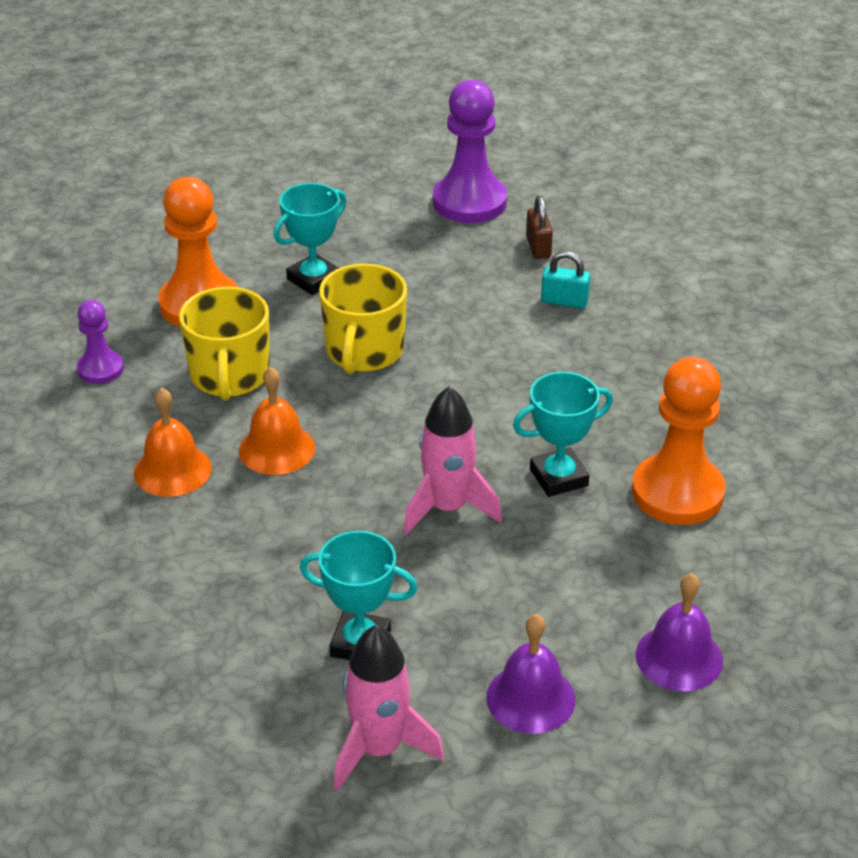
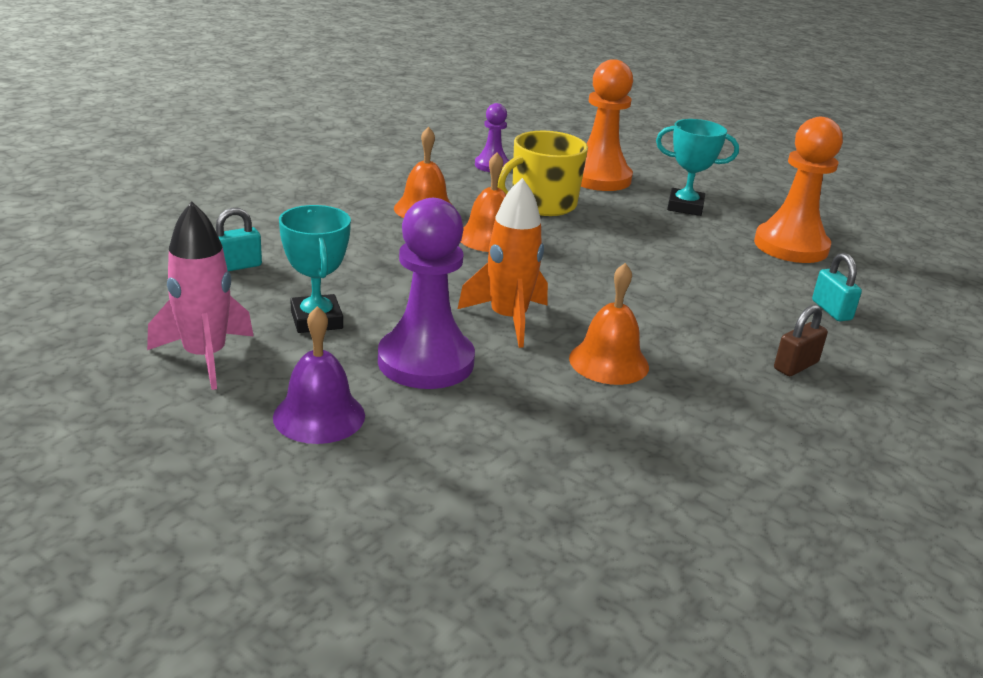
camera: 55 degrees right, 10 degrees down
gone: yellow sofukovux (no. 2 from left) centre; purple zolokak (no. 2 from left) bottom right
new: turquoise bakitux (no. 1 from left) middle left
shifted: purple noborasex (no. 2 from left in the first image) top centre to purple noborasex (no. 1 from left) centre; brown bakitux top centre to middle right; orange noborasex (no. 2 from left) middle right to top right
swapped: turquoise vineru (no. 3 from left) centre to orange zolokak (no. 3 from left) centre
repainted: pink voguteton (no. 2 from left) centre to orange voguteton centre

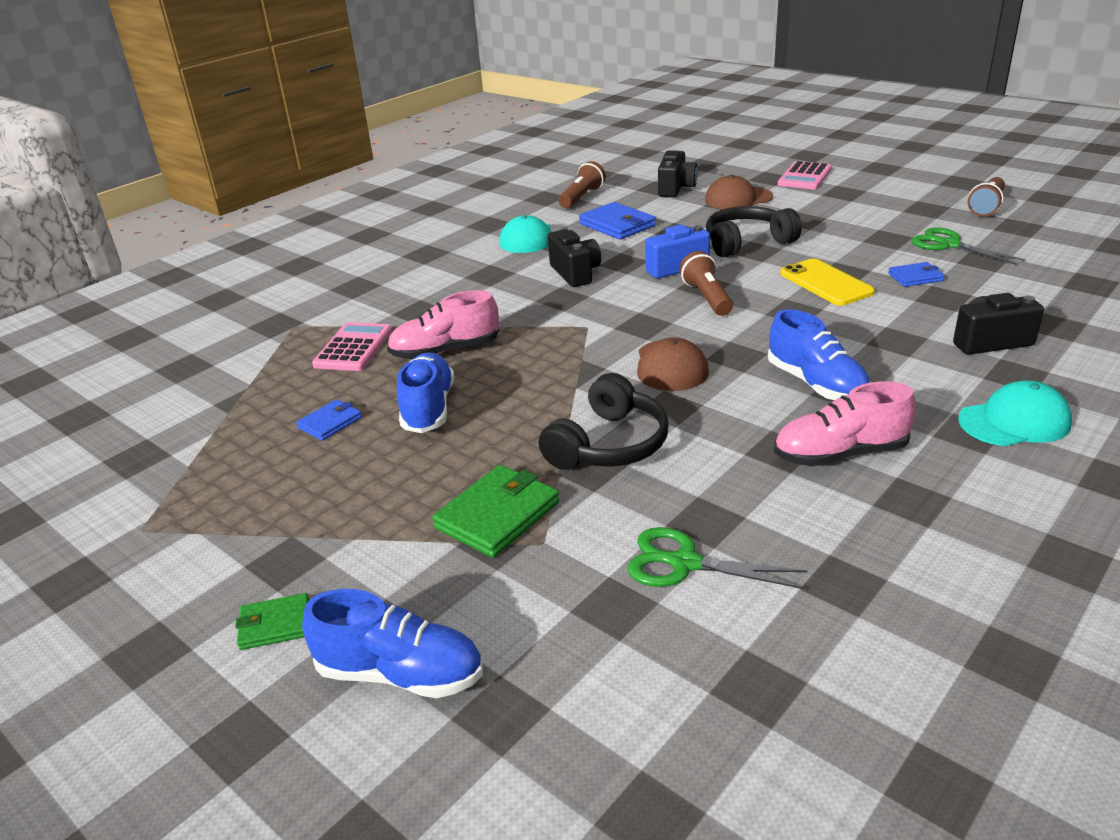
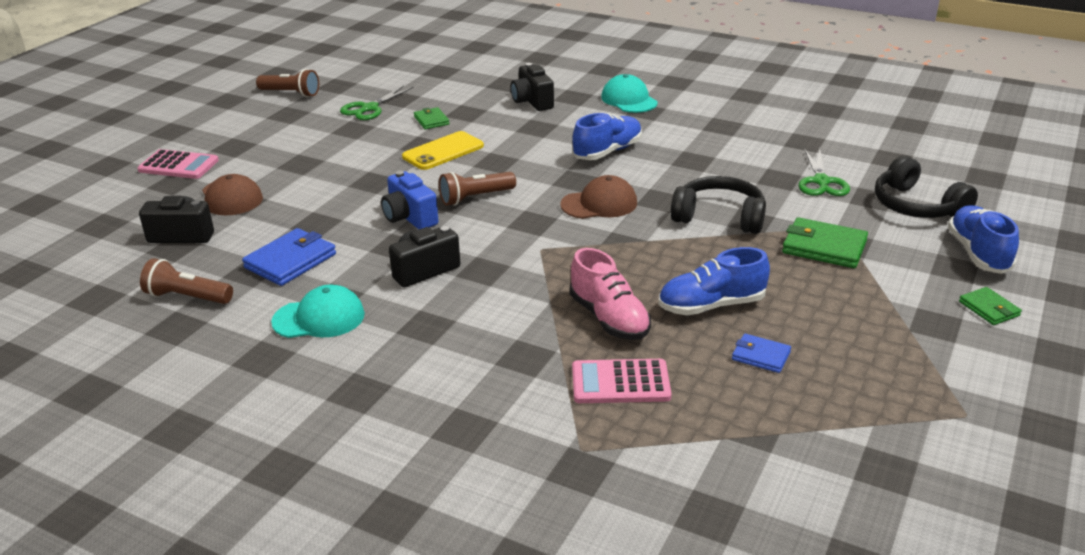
camera: 105 degrees left, 0 degrees up
gone: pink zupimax (no. 2 from left) middle right
shifted: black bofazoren (no. 2 from left) top right to middle right
repainted: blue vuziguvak (no. 3 from left) top right to green vuziguvak (no. 1 from left) top centre

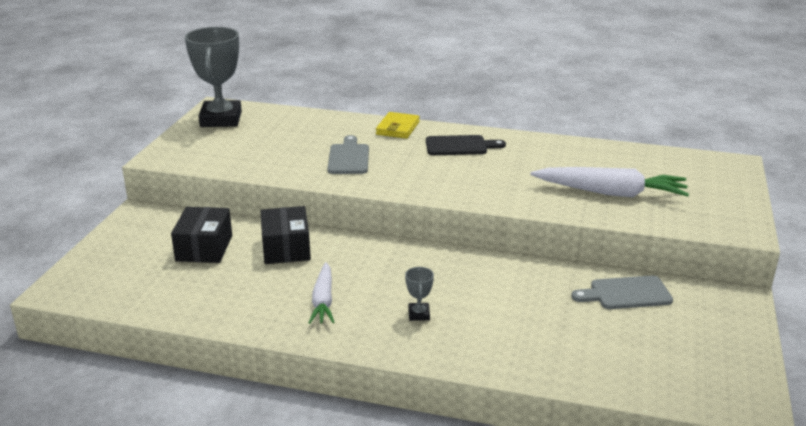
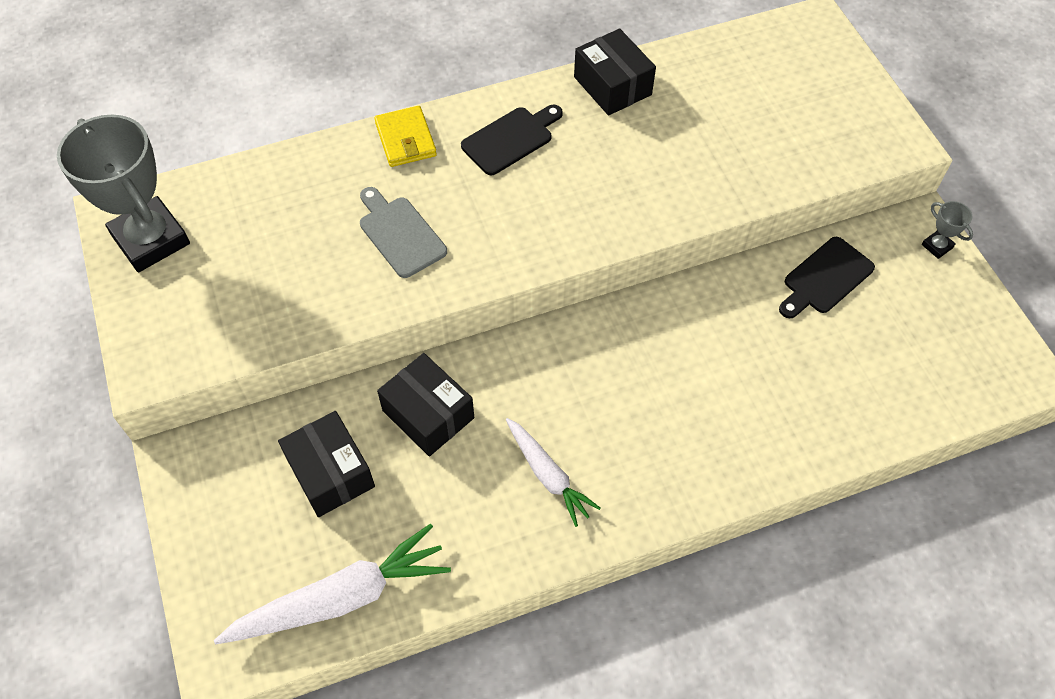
camera: 35 degrees left, 30 degrees up
new: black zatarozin (no. 3 from left) top centre
shifted: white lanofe (no. 2 from left in the first image) middle right to white lanofe (no. 1 from left) bottom left; grey vineru (no. 2 from left) bottom centre to top right
repainted: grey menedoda (no. 2 from left) bottom right to black menedoda (no. 2 from left) middle right

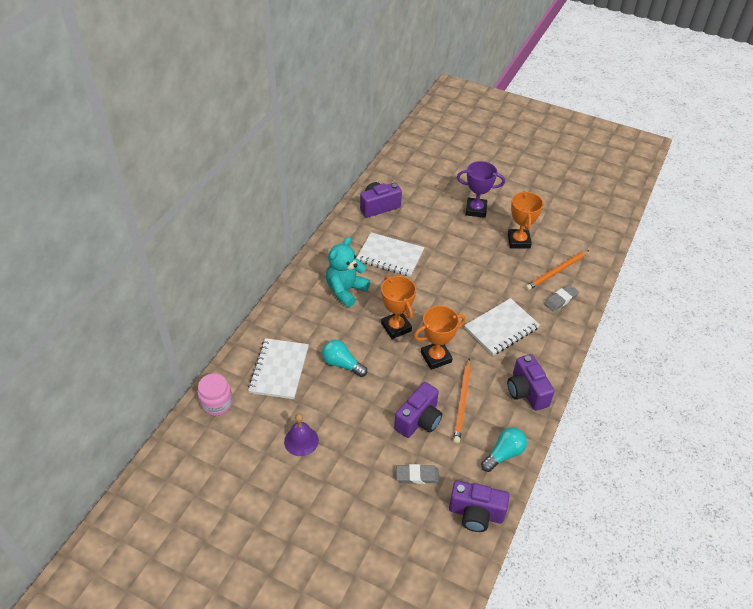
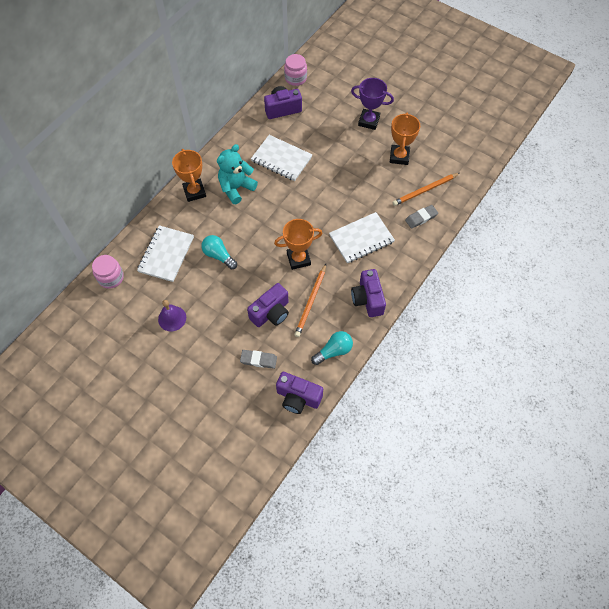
camera: 10 degrees right, 15 degrees up
new: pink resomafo (no. 2 from left) top centre
shifted: orange vineru (no. 1 from left) centre to top left

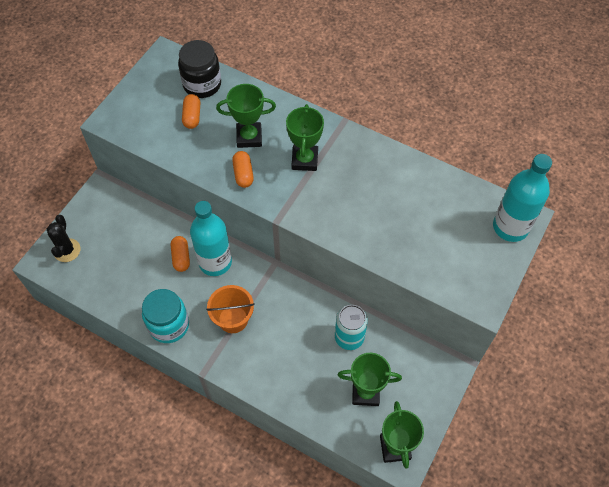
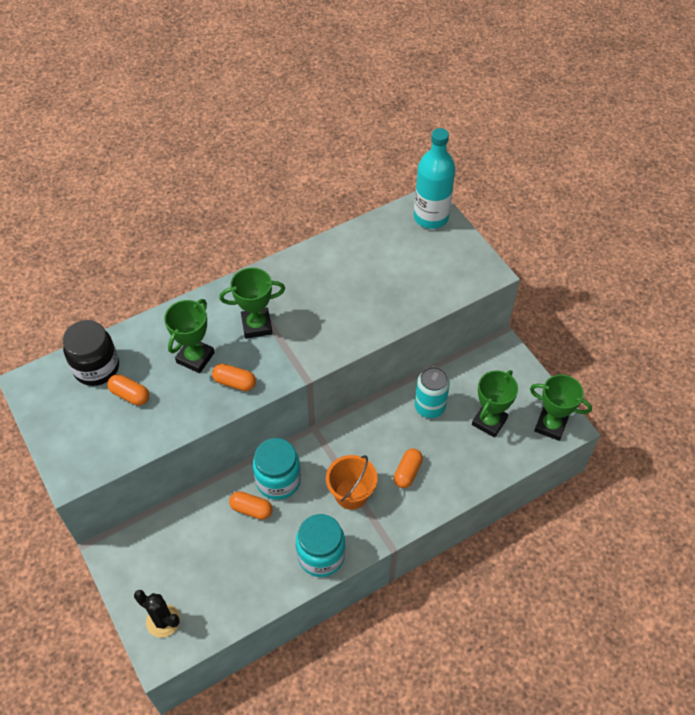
camera: 60 degrees left, 5 degrees down
new: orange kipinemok (no. 4 from left) centre
swapped: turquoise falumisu (no. 1 from left) centre to turquoise resomafo (no. 1 from left) centre
rotated: green vineru (no. 2 from left) top centre = centre 45 degrees counterclockwise

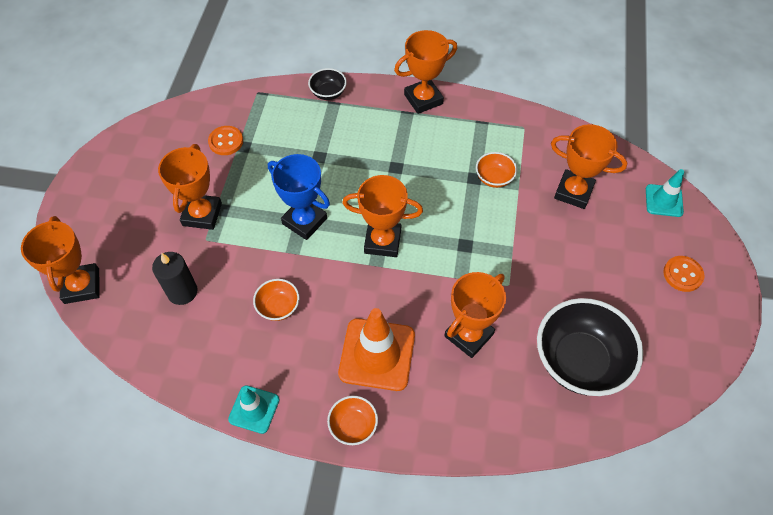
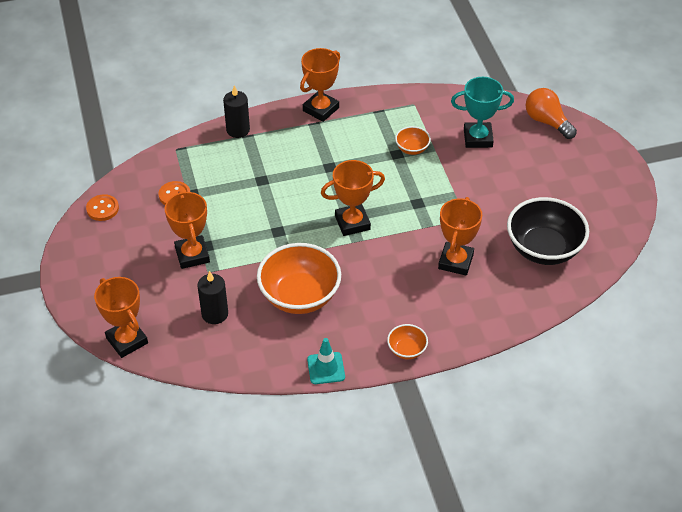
camera: 25 degrees left, 10 degrees down
gone: blue vineru centre; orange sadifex bottom centre
shifted: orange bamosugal (no. 2 from left in the first image) middle right to orange bamosugal (no. 1 from left) middle left
swapped: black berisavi (no. 1 from left) top centre to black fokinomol (no. 2 from left) top centre; turquoise sadifex (no. 2 from left) middle right to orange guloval top right
repainted: orange vineru (no. 6 from left) top right to turquoise vineru top right
scaled: orange berisavi (no. 1 from left) centre = centre x2.12

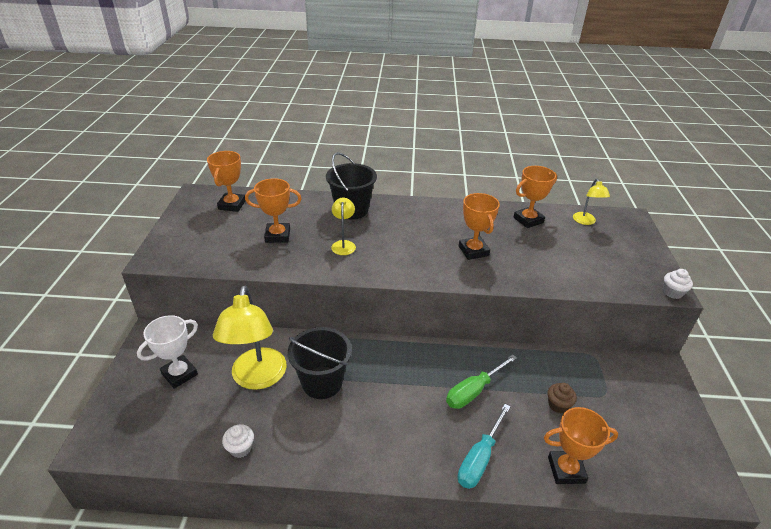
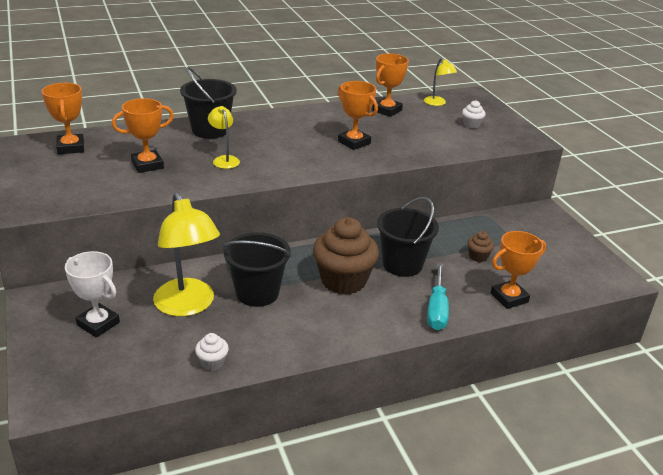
camera: 25 degrees left, 5 degrees down
new: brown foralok (no. 1 from left) centre
shifted: white foralok (no. 2 from left) middle right to top right
swapped: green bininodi bottom centre to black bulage (no. 3 from left) centre
rotated: white vineru middle left = middle left 75 degrees counterclockwise

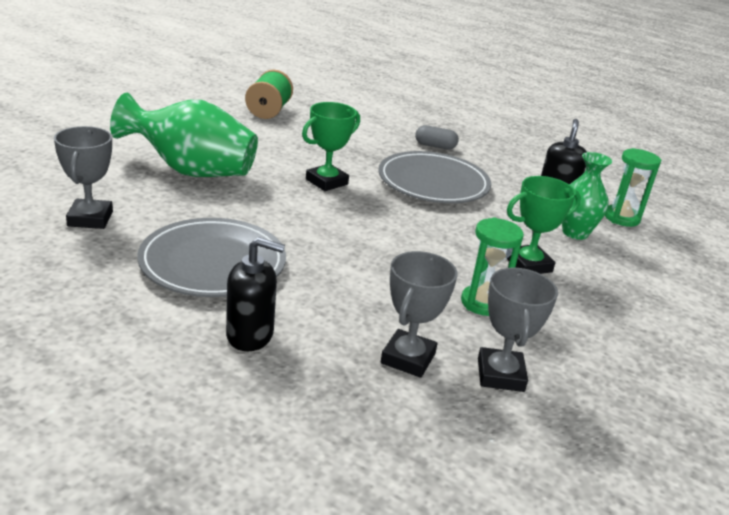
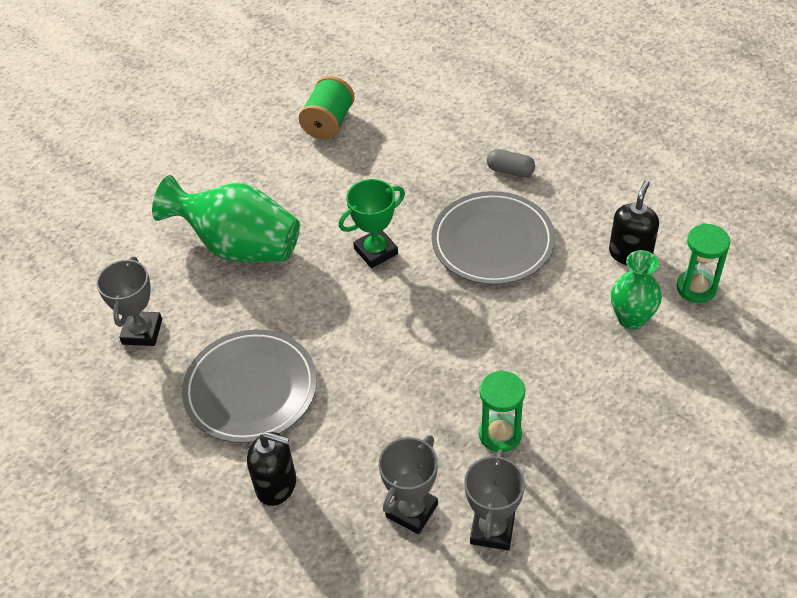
camera: 15 degrees right, 20 degrees up
gone: green vineru (no. 2 from left) middle right

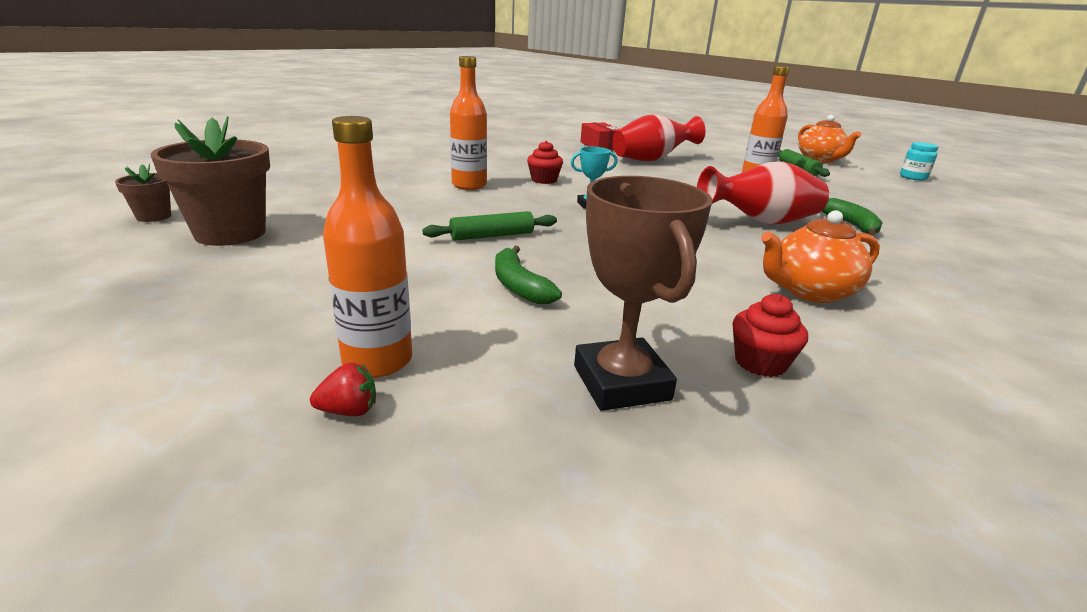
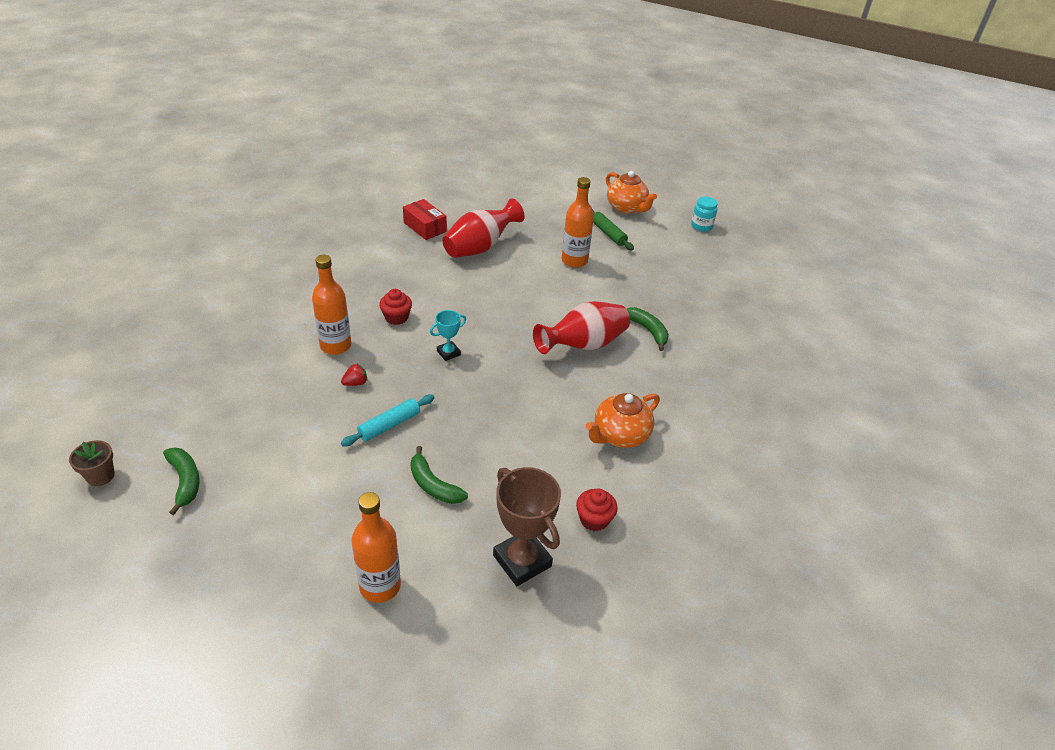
camera: 20 degrees left, 15 degrees up
shifted: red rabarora middle left to centre
swapped: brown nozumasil (no. 2 from left) top left to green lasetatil (no. 1 from left) middle left
repainted: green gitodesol (no. 1 from left) centre to turquoise gitodesol centre

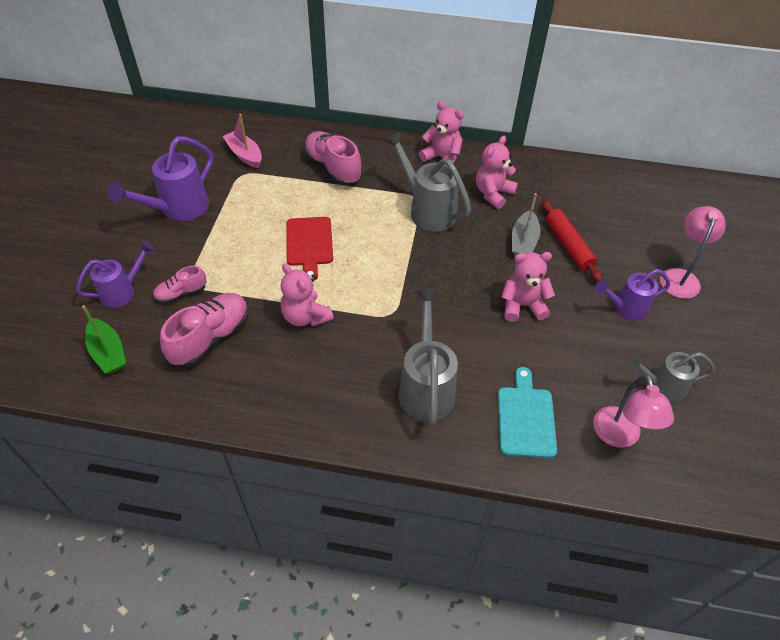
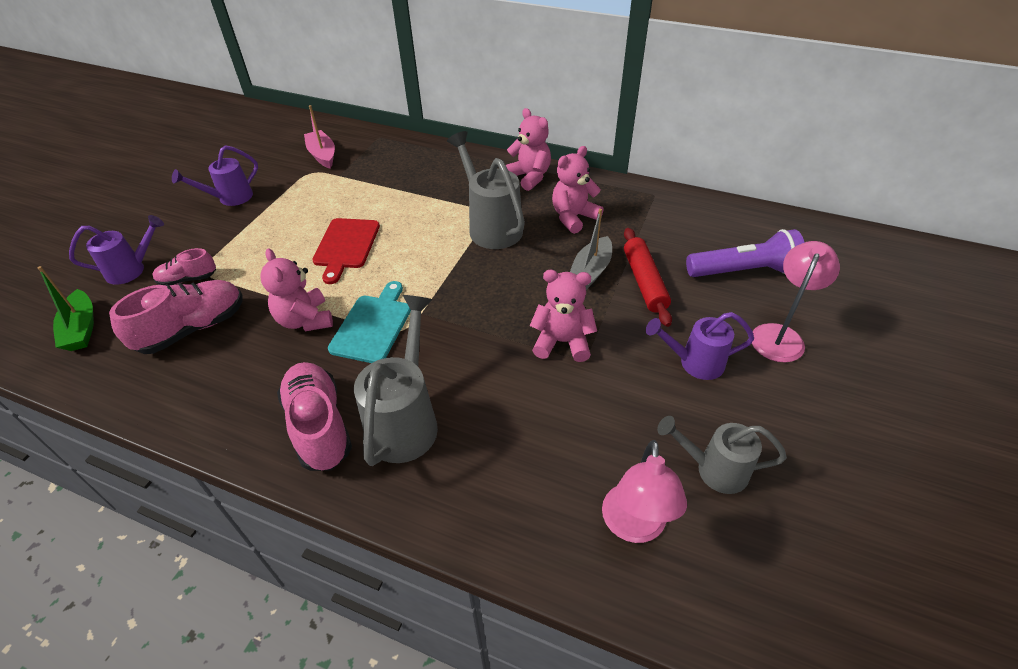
camera: 15 degrees right, 5 degrees down
new: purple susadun middle right
shifted: pink zupimax (no. 3 from left) top centre to middle left; turquoise menedoda middle right to centre
scaled: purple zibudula (no. 2 from left) top left = top left x0.65

